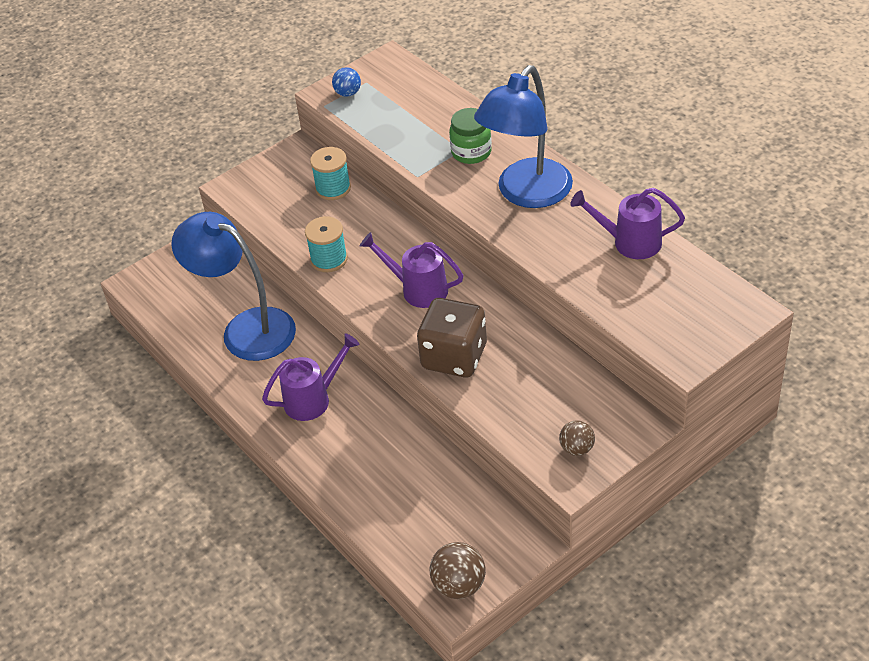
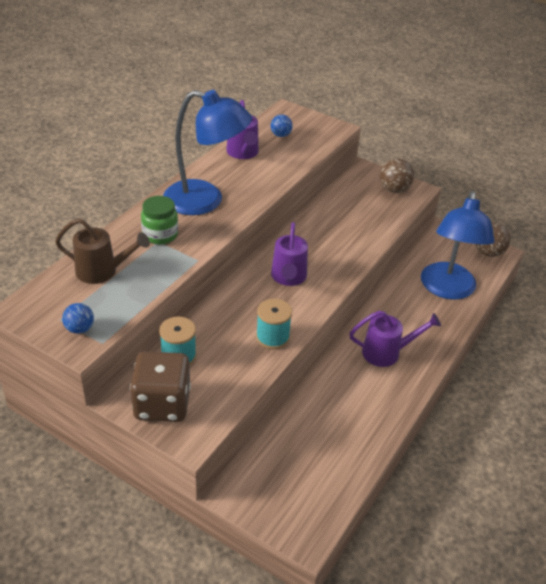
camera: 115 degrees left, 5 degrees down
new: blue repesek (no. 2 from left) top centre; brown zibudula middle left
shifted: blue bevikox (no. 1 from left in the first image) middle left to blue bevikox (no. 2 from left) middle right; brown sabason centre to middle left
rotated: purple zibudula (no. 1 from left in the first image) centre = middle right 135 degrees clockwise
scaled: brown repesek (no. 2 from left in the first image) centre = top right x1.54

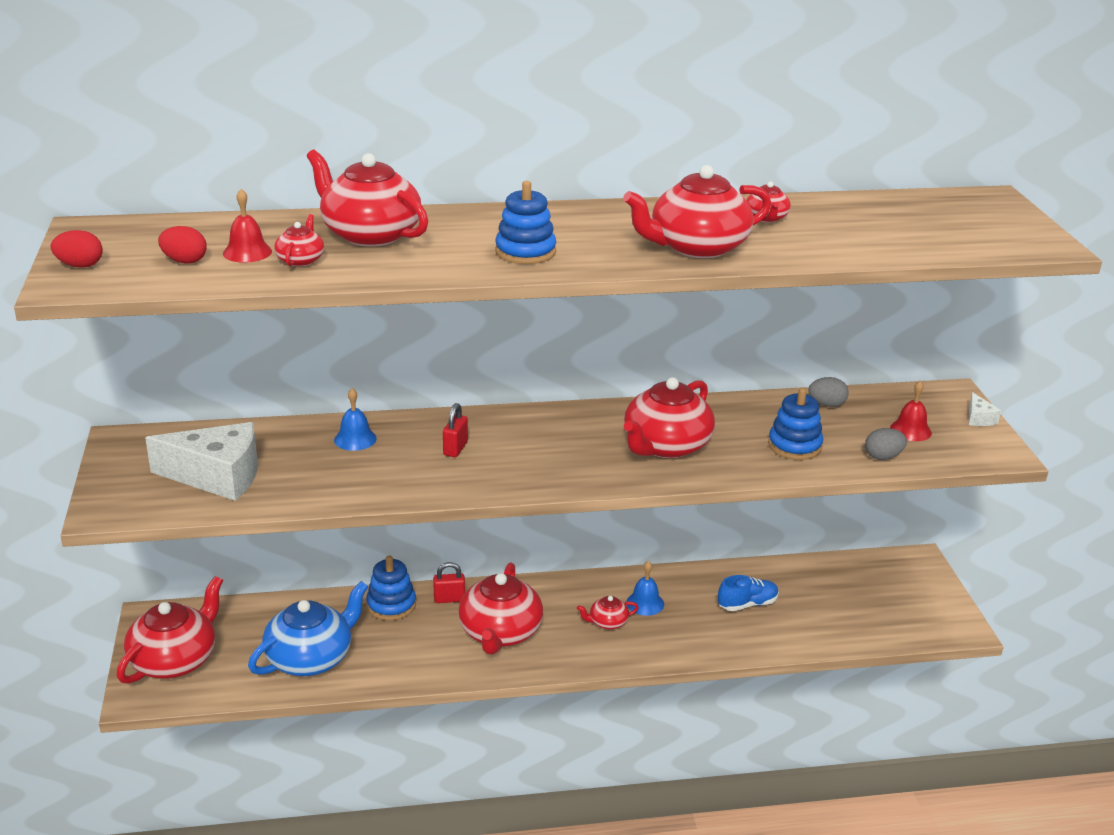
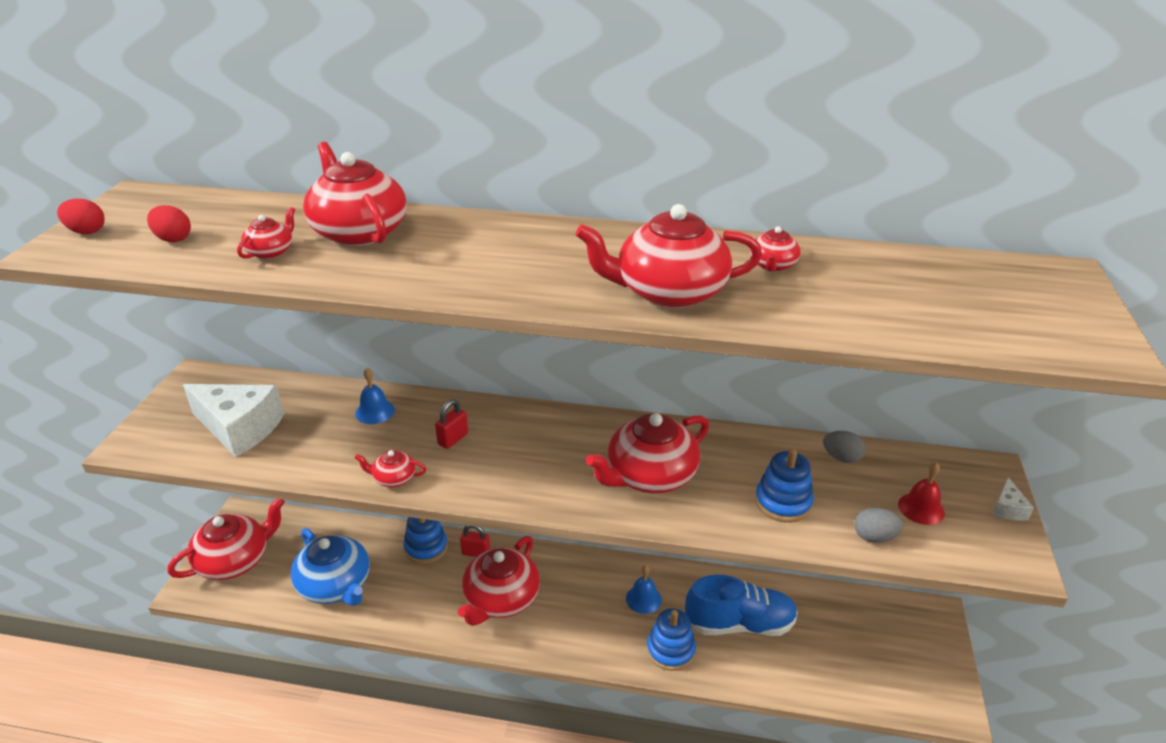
camera: 20 degrees right, 5 degrees up
gone: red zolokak (no. 1 from left) top left
shifted: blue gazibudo (no. 2 from left) top centre to bottom centre; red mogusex (no. 5 from left in the first image) bottom centre to red mogusex (no. 4 from left) centre
rotated: blue mogusex bottom left = bottom left 75 degrees clockwise
scaled: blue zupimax bottom right = bottom centre x1.73

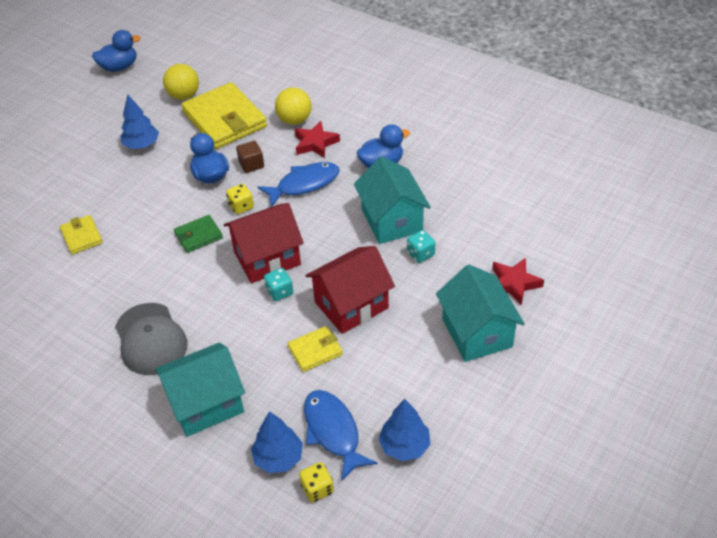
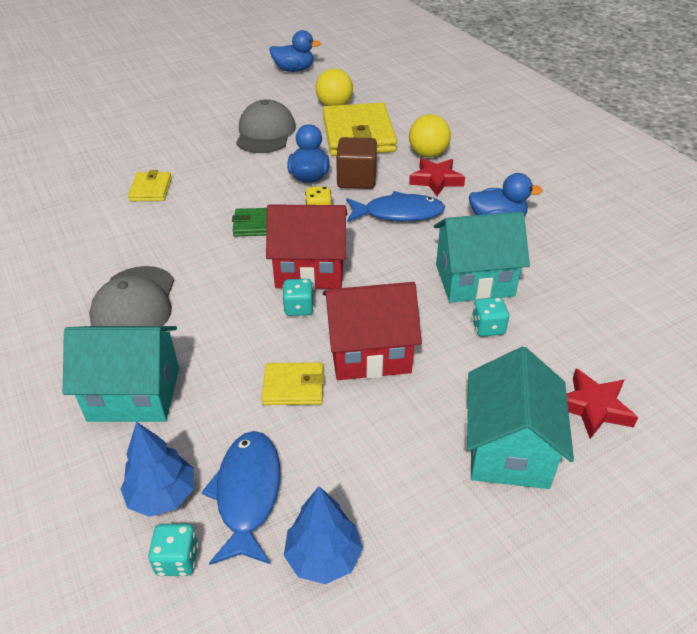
camera: 25 degrees right, 5 degrees down
swapped: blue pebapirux (no. 1 from left) top left to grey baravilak (no. 2 from left) top centre
repainted: yellow sabason (no. 2 from left) bottom centre to turquoise sabason (no. 1 from left) bottom left
rotated: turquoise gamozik (no. 2 from left) centre = middle right 75 degrees clockwise
scaled: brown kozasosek top centre = top centre x1.55

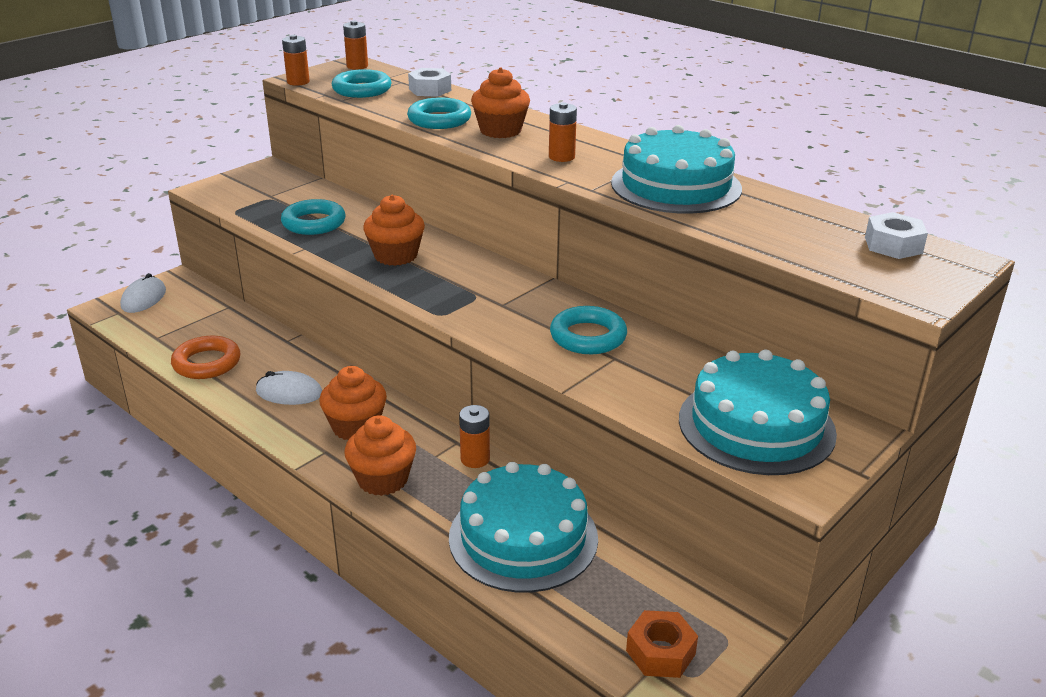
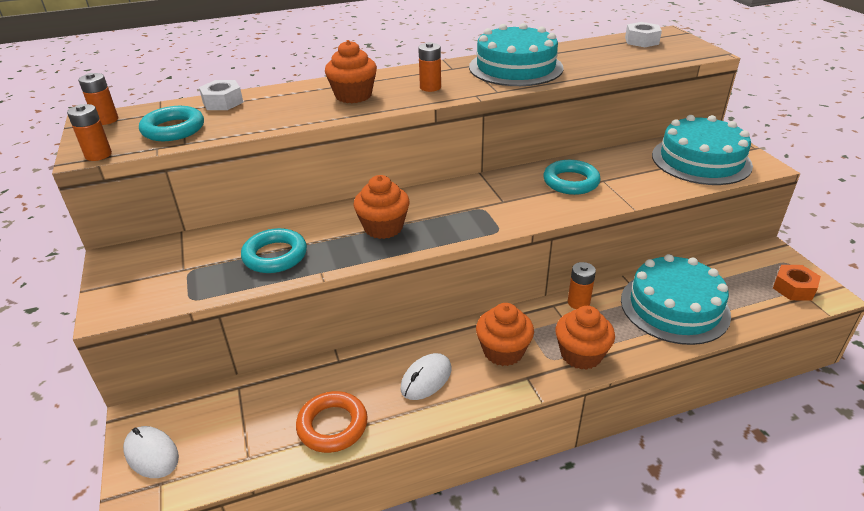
camera: 60 degrees left, 5 degrees up
gone: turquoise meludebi (no. 3 from left) top centre

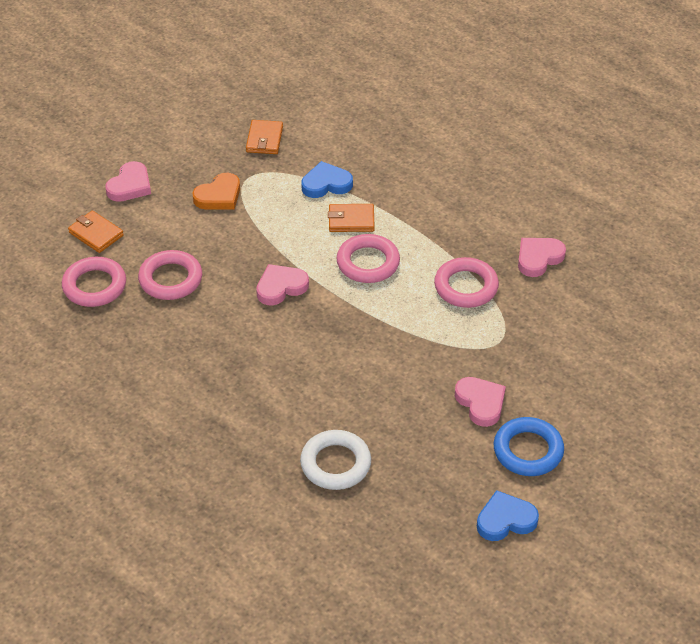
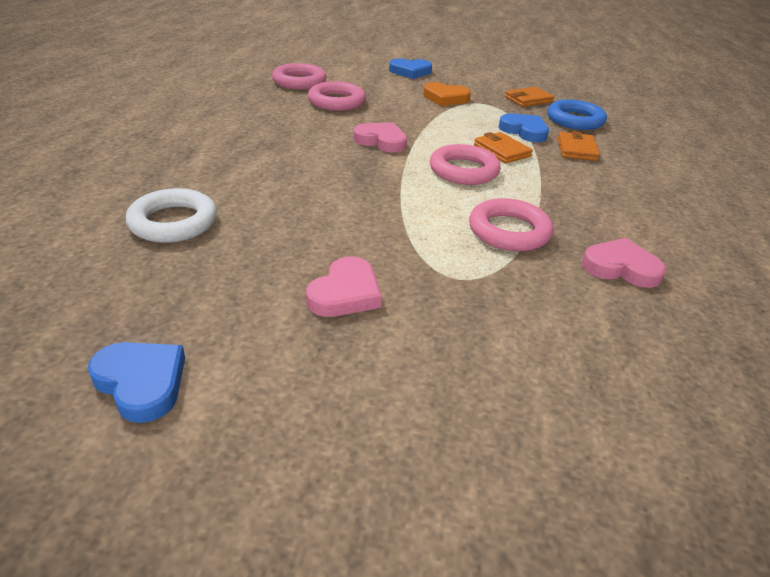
camera: 55 degrees right, 10 degrees down
shifted: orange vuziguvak (no. 1 from left in the first image) middle left to orange vuziguvak (no. 3 from left) top right; blue meludebi bottom right to top right
repainted: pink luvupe (no. 1 from left) top left to blue luvupe (no. 2 from left) top centre

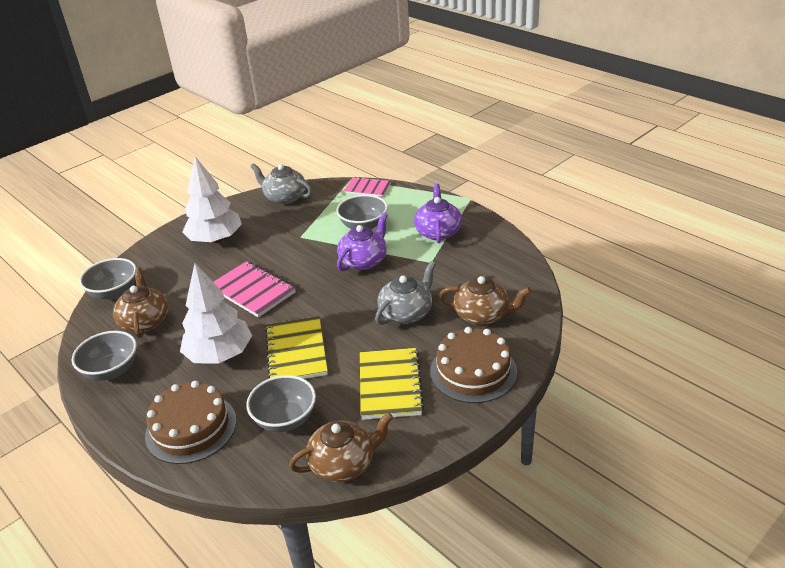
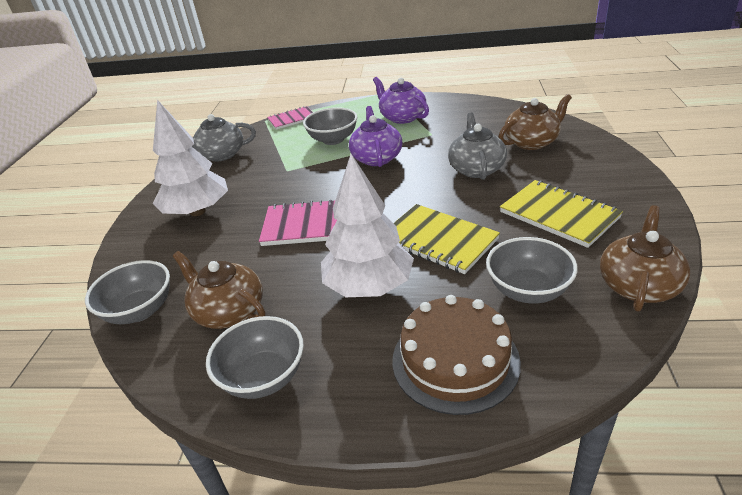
camera: 40 degrees left, 0 degrees up
gone: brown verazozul (no. 2 from left) centre

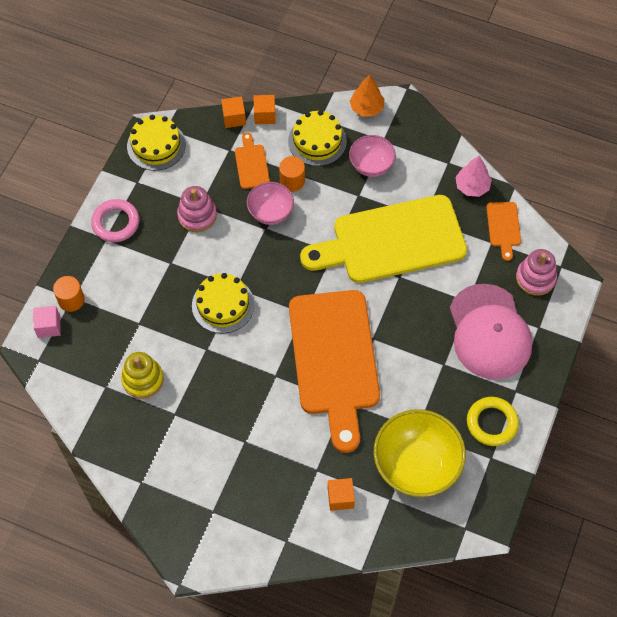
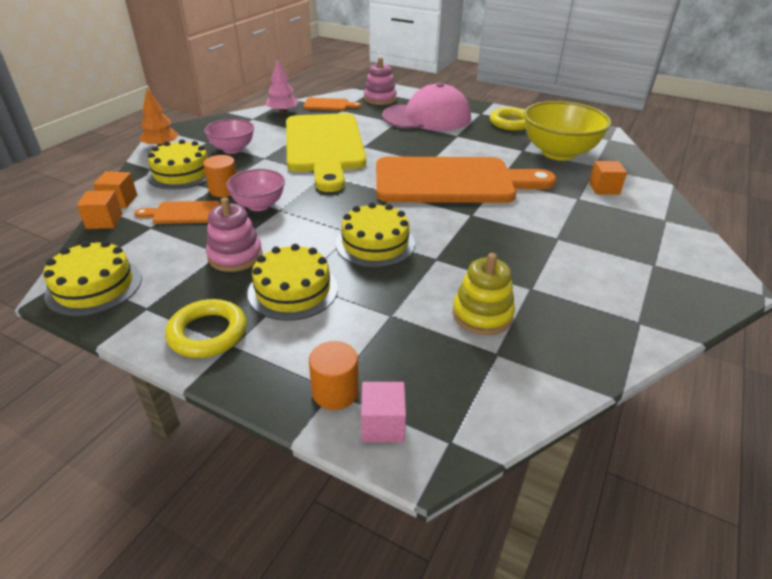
camera: 85 degrees left, 25 degrees down
new: yellow verazozul (no. 3 from left) centre
repainted: pink meludebi middle left to yellow meludebi (no. 1 from left) middle left

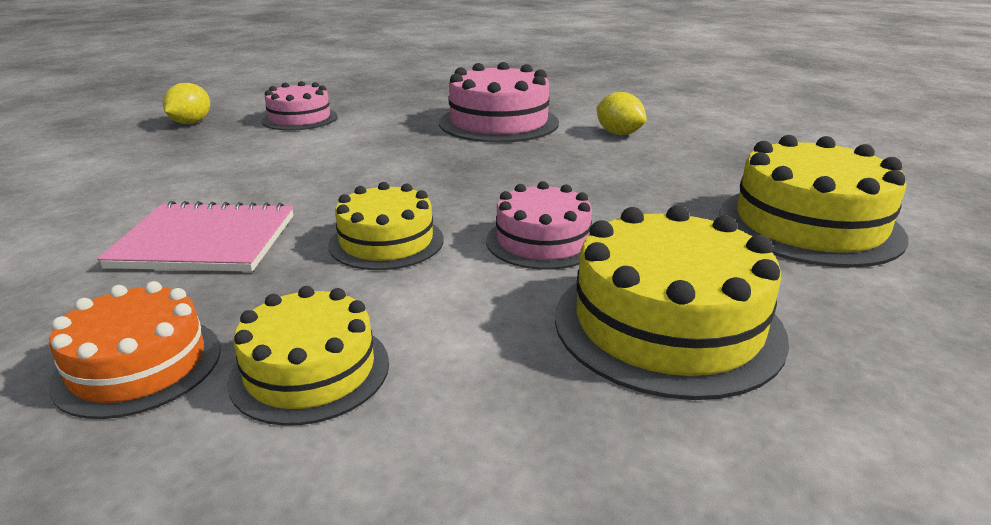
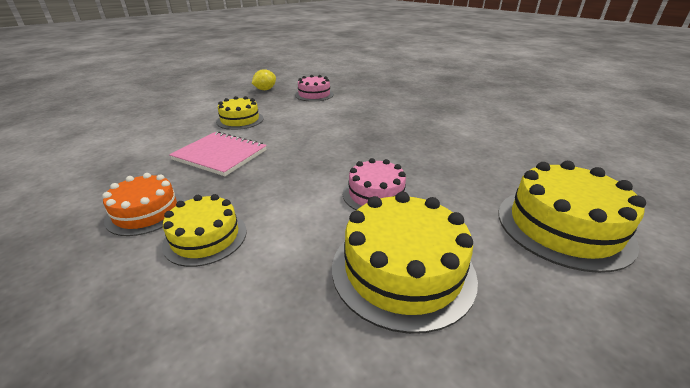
camera: 25 degrees right, 5 degrees up
gone: pink verazozul (no. 2 from left) top centre; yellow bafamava (no. 2 from left) top centre
shifted: yellow verazozul (no. 2 from left) centre to top centre

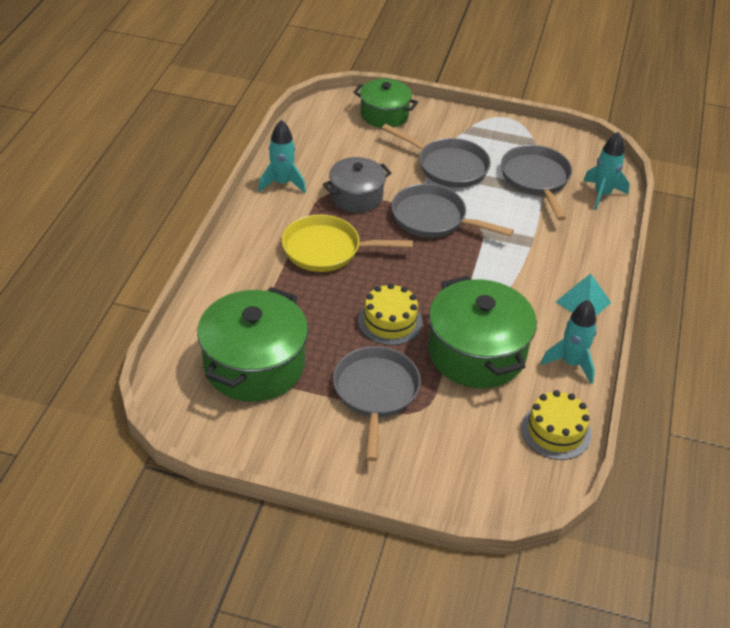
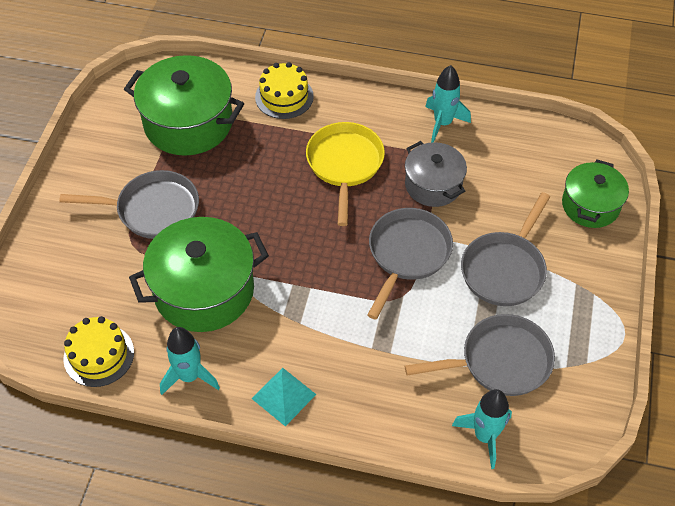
camera: 90 degrees right, 10 degrees up
shifted: yellow verazozul (no. 1 from left in the first image) centre to yellow verazozul (no. 2 from left) top centre

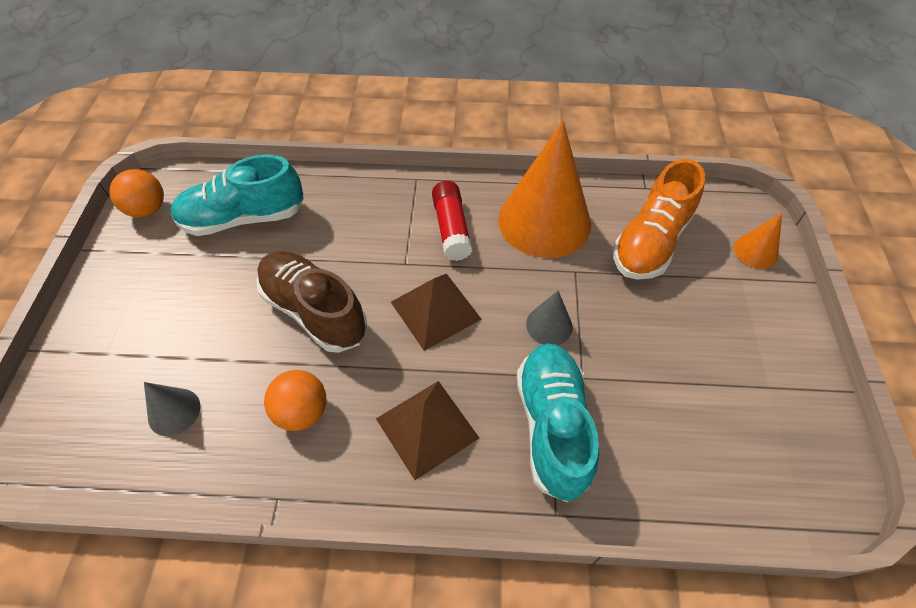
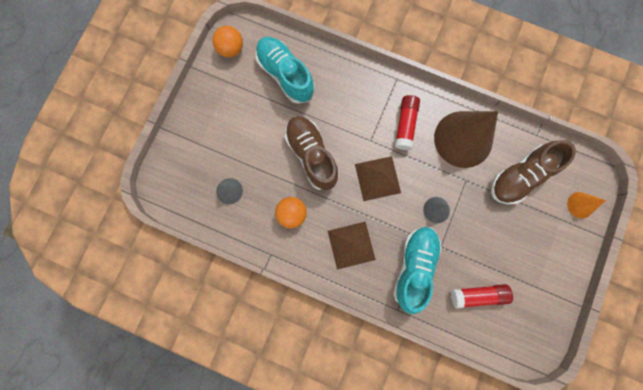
camera: 20 degrees right, 25 degrees up
new: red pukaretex (no. 2 from left) bottom right
repainted: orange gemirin (no. 1 from left) top centre to brown gemirin middle right; orange zupimax middle right to brown zupimax (no. 2 from left) middle right
rotated: turquoise zupimax (no. 1 from left) top left = top centre 45 degrees clockwise

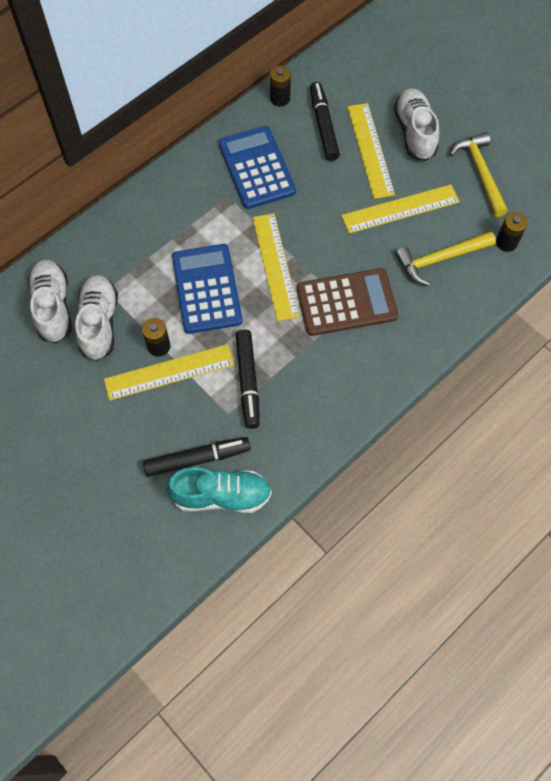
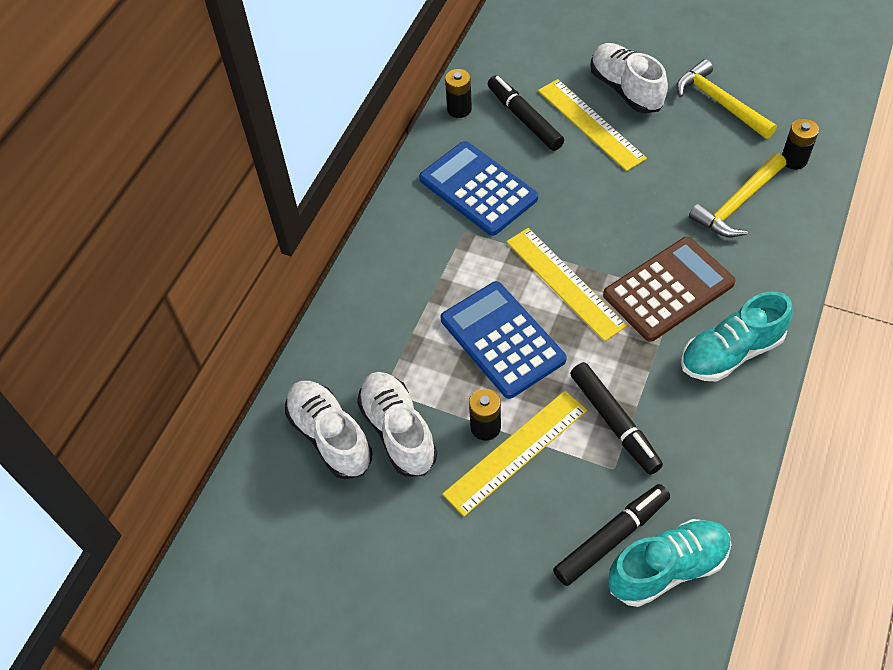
camera: 20 degrees left, 10 degrees down
gone: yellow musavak (no. 4 from left) top right
new: turquoise zupimax (no. 2 from left) middle right

